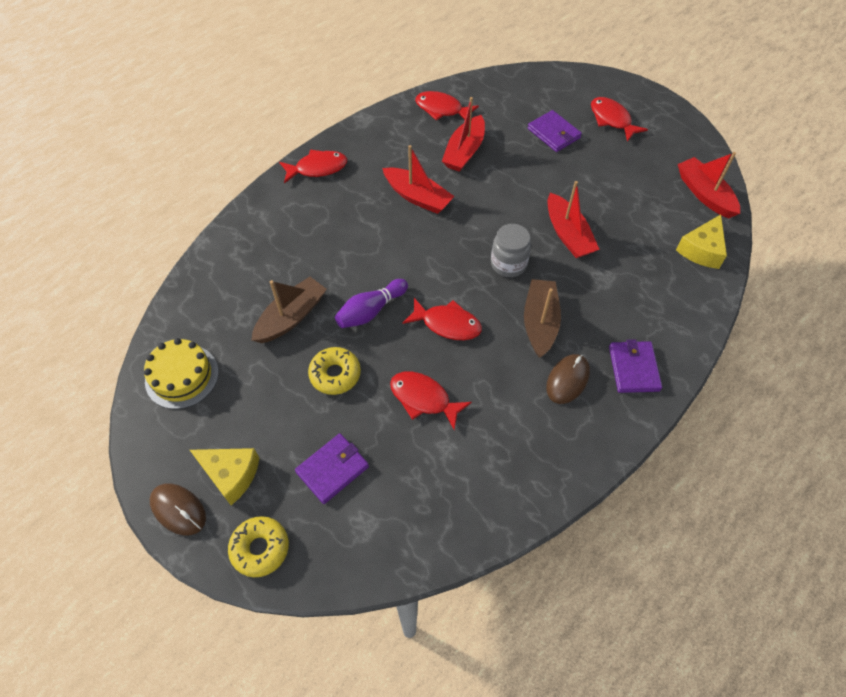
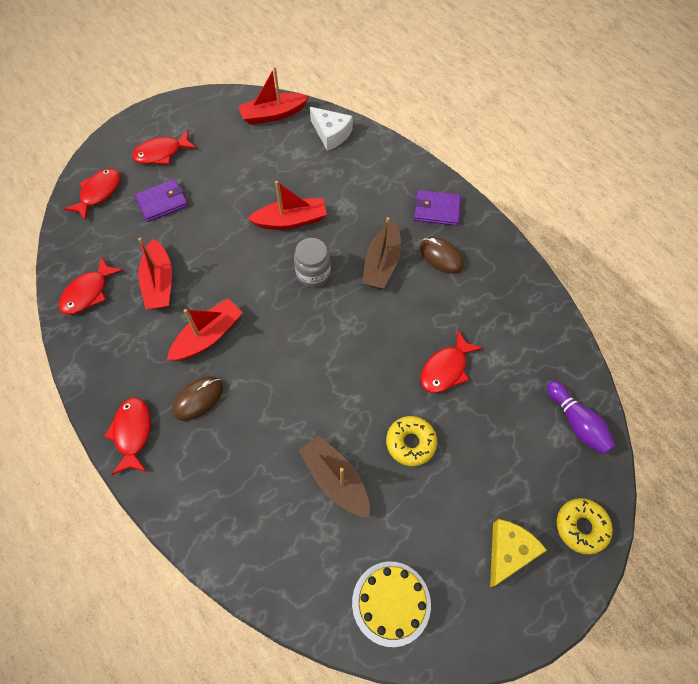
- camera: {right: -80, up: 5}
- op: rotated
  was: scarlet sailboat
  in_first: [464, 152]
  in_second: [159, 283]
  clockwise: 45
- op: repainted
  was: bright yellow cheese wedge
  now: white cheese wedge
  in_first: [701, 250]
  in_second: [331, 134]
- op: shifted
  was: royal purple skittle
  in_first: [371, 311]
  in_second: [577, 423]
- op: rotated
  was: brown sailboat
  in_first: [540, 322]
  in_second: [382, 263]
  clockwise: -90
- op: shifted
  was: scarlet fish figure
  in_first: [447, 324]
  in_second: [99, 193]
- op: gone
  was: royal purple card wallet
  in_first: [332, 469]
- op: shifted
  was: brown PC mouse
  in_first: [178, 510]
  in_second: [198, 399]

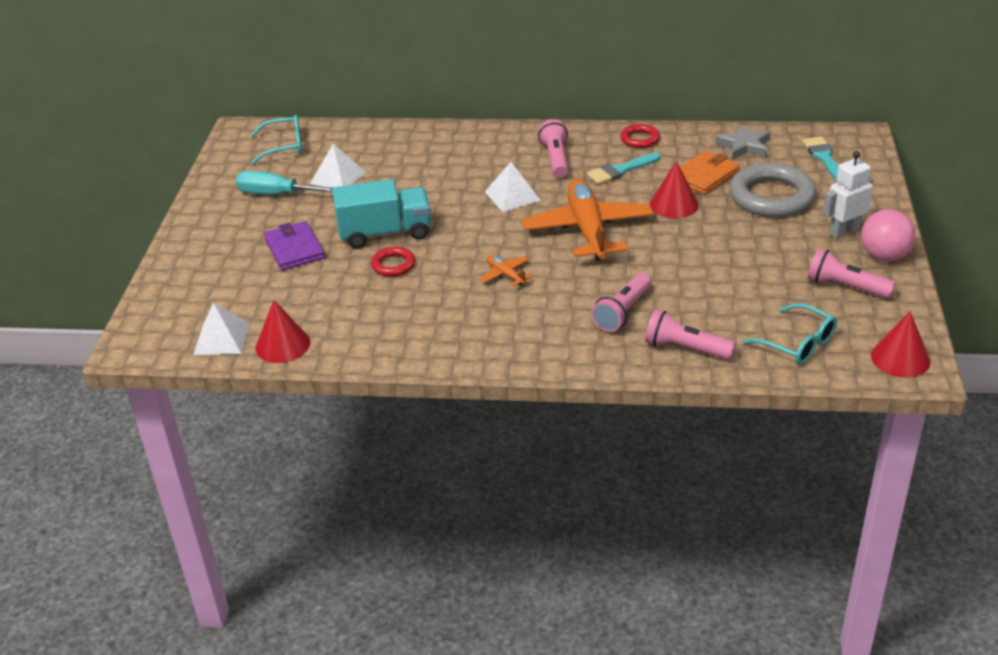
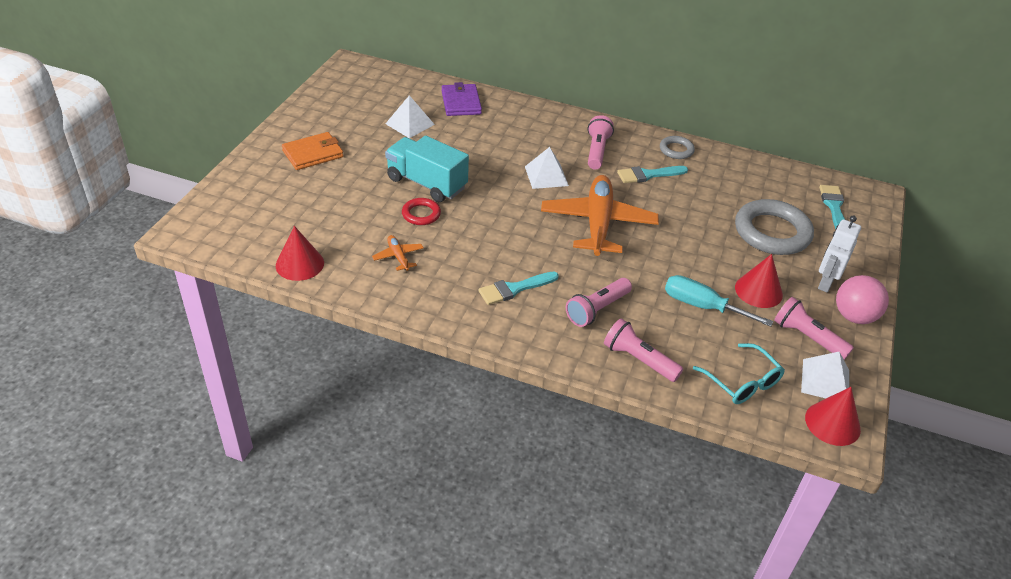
- camera: {right: 10, up: 5}
- op: gone
  was: turquoise eyeglasses
  in_first: [284, 146]
- op: repainted
  was: scarlet ring
  now: grey ring
  in_first: [639, 139]
  in_second: [676, 150]
- op: gone
  was: grey star shape
  in_first: [744, 146]
- op: shifted
  was: bright orange card wallet
  in_first: [705, 176]
  in_second: [313, 154]
- op: rotated
  was: white robot
  in_first: [844, 231]
  in_second: [826, 282]
  clockwise: -45
- op: shifted
  was: scarlet cone
  in_first: [674, 204]
  in_second: [758, 291]
- op: shifted
  was: turquoise flat screwdriver
  in_first: [276, 194]
  in_second: [702, 306]
- op: rotated
  was: turquoise lorry
  in_first: [385, 233]
  in_second: [426, 183]
  clockwise: -150
- op: shifted
  was: royal purple card wallet
  in_first: [294, 249]
  in_second: [461, 102]
- op: shifted
  was: bright orange toy plane
  in_first: [505, 274]
  in_second: [398, 256]
- op: shifted
  was: white solid pyramid
  in_first: [221, 339]
  in_second: [825, 381]
- op: new
  now: turquoise paintbrush
  in_second: [514, 289]

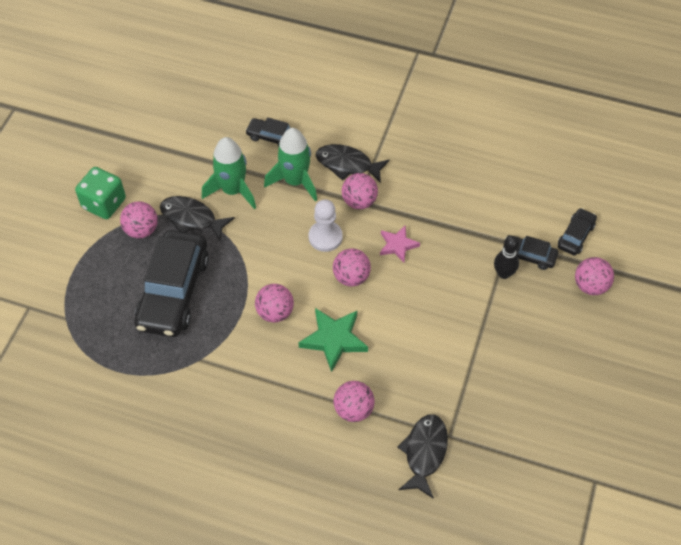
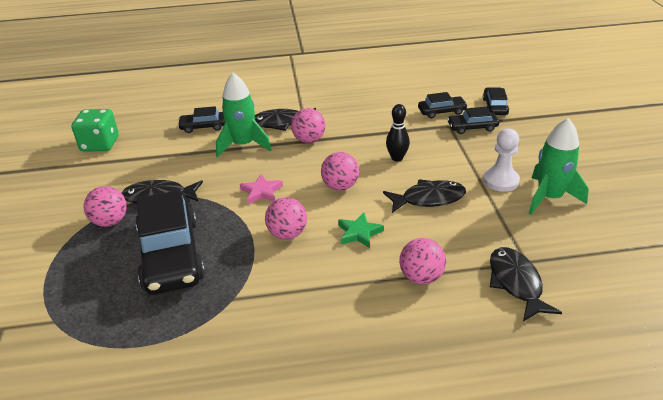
- camera: {right: -25, up: -20}
- op: shifted
  was: emerald spaceship
  in_first: [233, 190]
  in_second: [549, 197]
- op: shifted
  was: emerald dice
  in_first: [104, 203]
  in_second: [100, 144]
- op: shifted
  was: white chess pawn
  in_first: [325, 237]
  in_second: [500, 180]
- op: shifted
  was: pink star shape
  in_first: [398, 245]
  in_second: [261, 192]
- op: shifted
  was: jet-black skittle
  in_first: [503, 273]
  in_second: [397, 158]
- op: gone
  was: pink ball
  in_first: [590, 286]
- op: scaled
  was: emerald star shape
  in_first: [334, 339]
  in_second: [359, 233]
  ratio: 0.64
- op: new
  now: jet-black automobile
  in_second: [441, 111]
- op: new
  now: jet-black fish figure
  in_second: [429, 199]

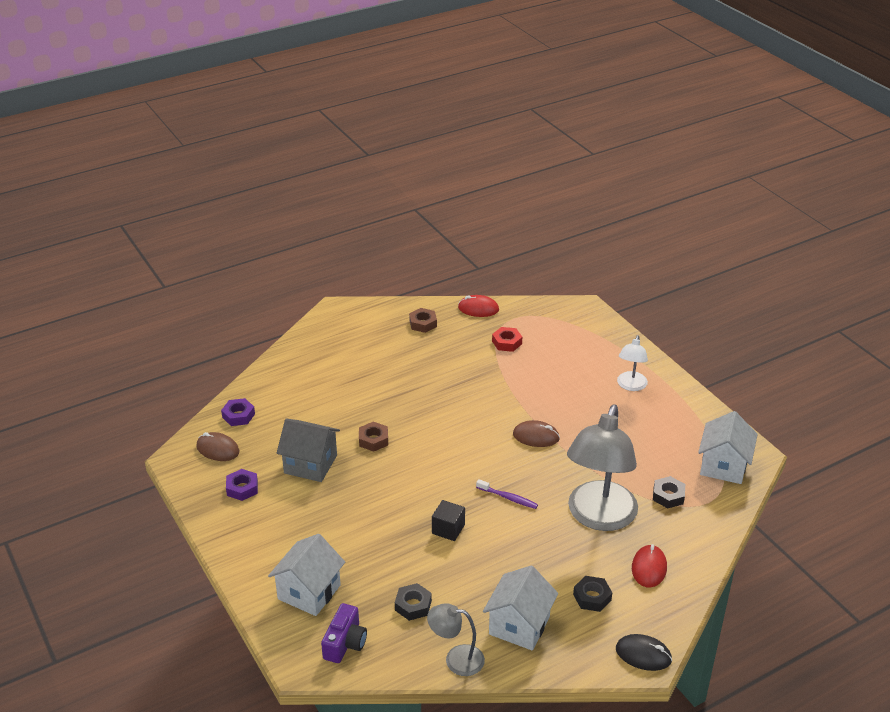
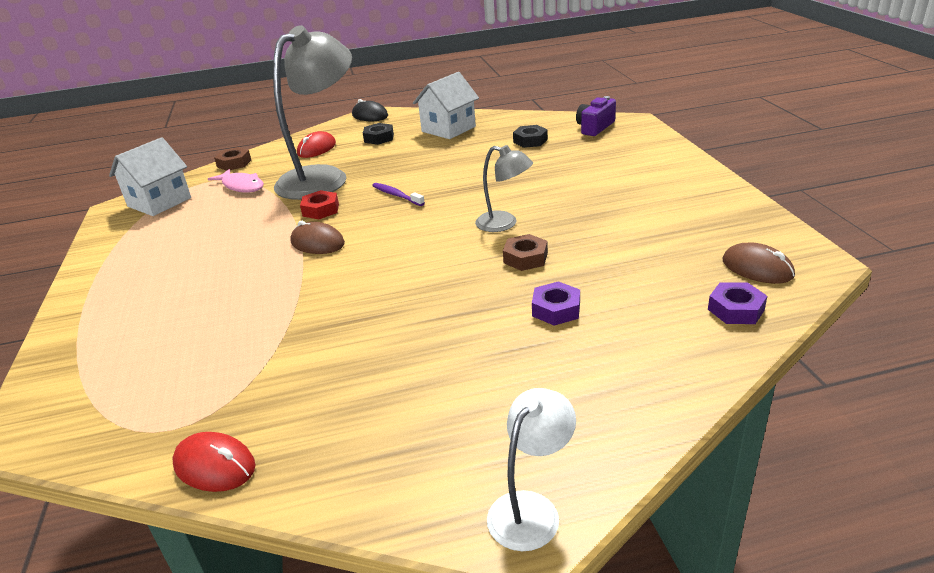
- camera: {right: -160, up: -5}
- op: shifted
  was: brown hexagon nut
  in_first: [423, 323]
  in_second: [234, 163]
- op: shifted
  was: scarlet hexagon nut
  in_first: [507, 342]
  in_second: [320, 210]
- op: shifted
  was: white desk lamp
  in_first: [630, 386]
  in_second: [531, 509]
- op: gone
  was: grey house
  in_first: [310, 464]
- op: shifted
  was: royal purple hexagon nut
  in_first: [242, 488]
  in_second: [556, 309]
- op: swapped
  was: jet-black hexagon nut
  now: pink fish figure
  in_first: [668, 496]
  in_second: [242, 186]
- op: gone
  was: jet-black solid cube
  in_first: [448, 529]
- op: gone
  was: white house
  in_first: [309, 592]
- op: shifted
  was: grey desk lamp
  in_first: [456, 659]
  in_second: [504, 224]

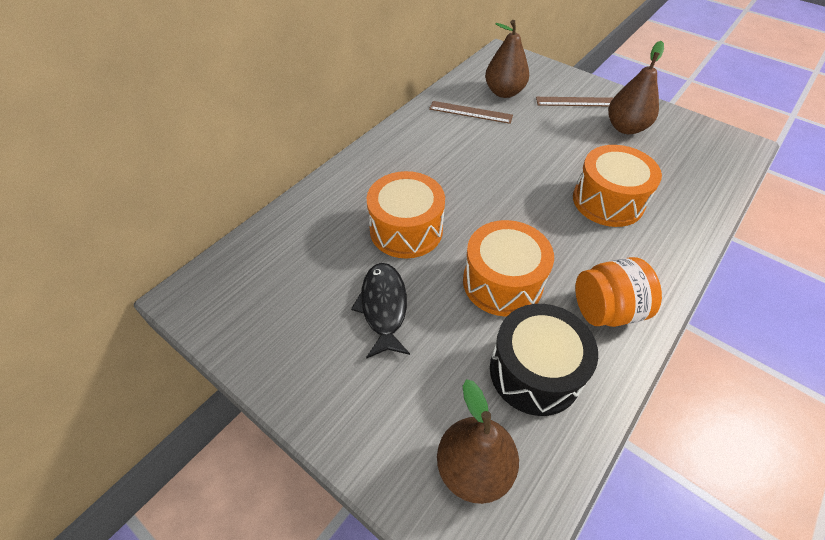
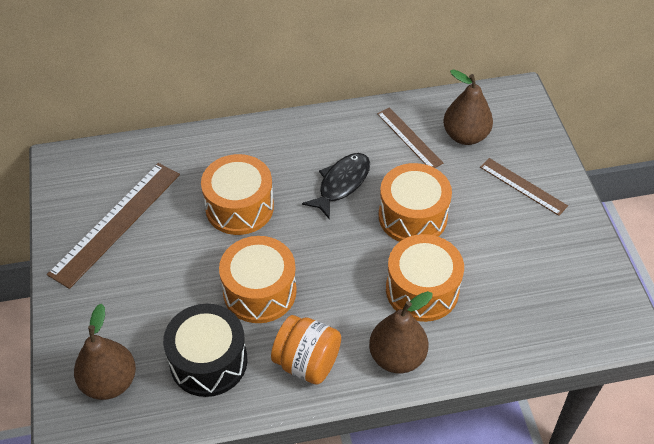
- camera: {right: 40, up: 0}
- op: shifted
  was: brown pear fruit
  in_first: [625, 128]
  in_second: [397, 357]
- op: shifted
  was: jet-black fish figure
  in_first: [383, 307]
  in_second: [341, 184]
- op: new
  now: brown measuring stick
  in_second: [116, 223]
- op: new
  now: bright orange snare drum
  in_second: [412, 216]

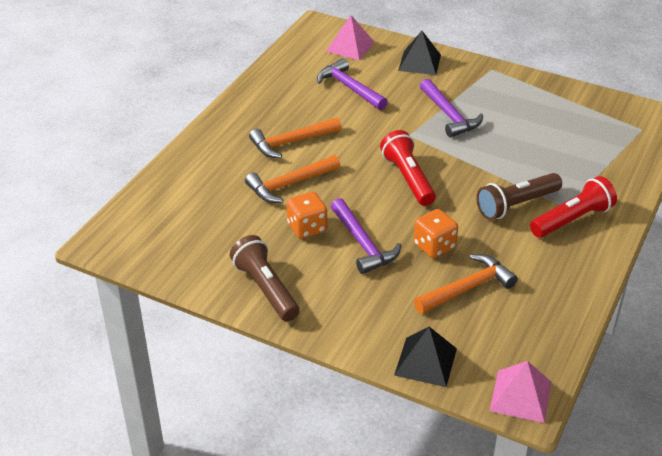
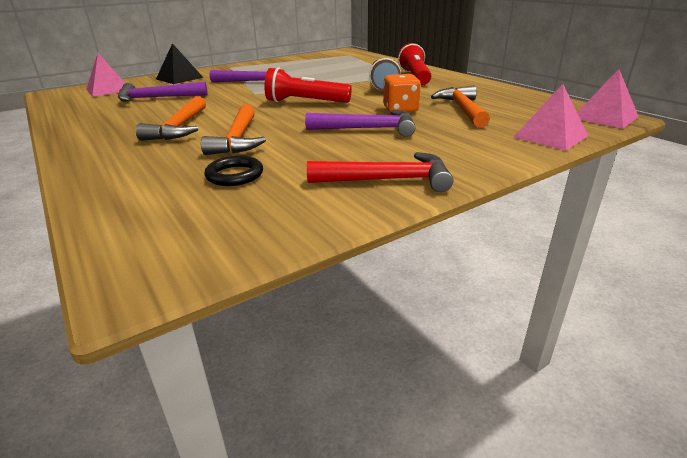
- camera: {right: -60, up: -10}
- op: gone
  was: bright orange dice
  in_first: [307, 227]
- op: swapped
  was: brown torch
  now: scarlet claw hammer
  in_first: [265, 289]
  in_second: [387, 180]
- op: repainted
  was: jet-black solid pyramid
  now: pink solid pyramid
  in_first: [426, 361]
  in_second: [550, 136]
- op: new
  now: jet-black ring
  in_second: [235, 175]

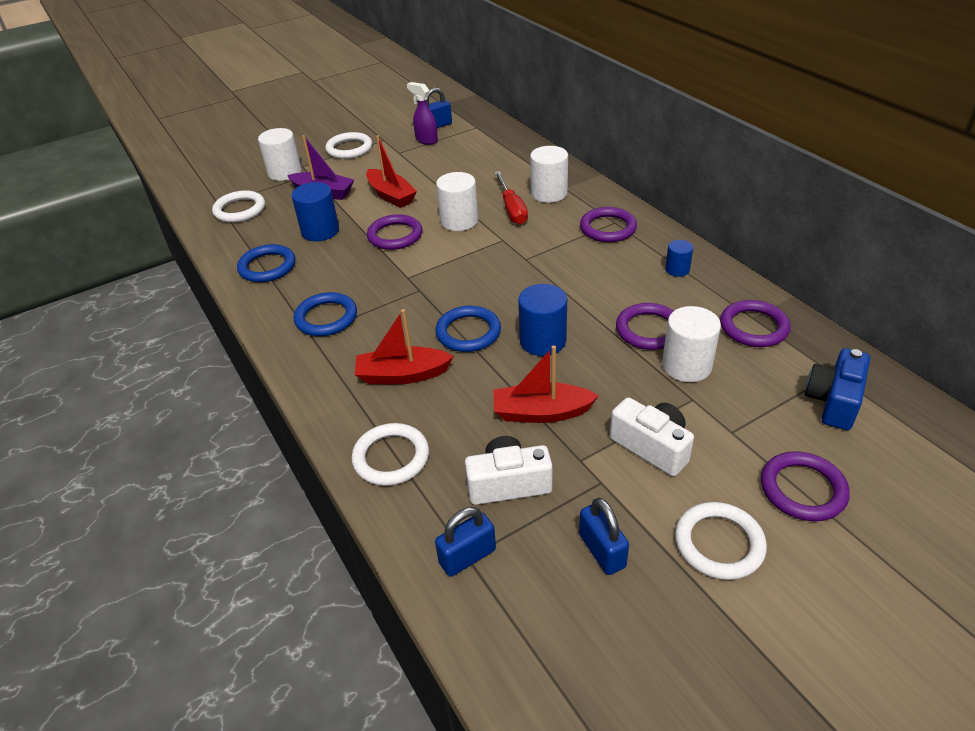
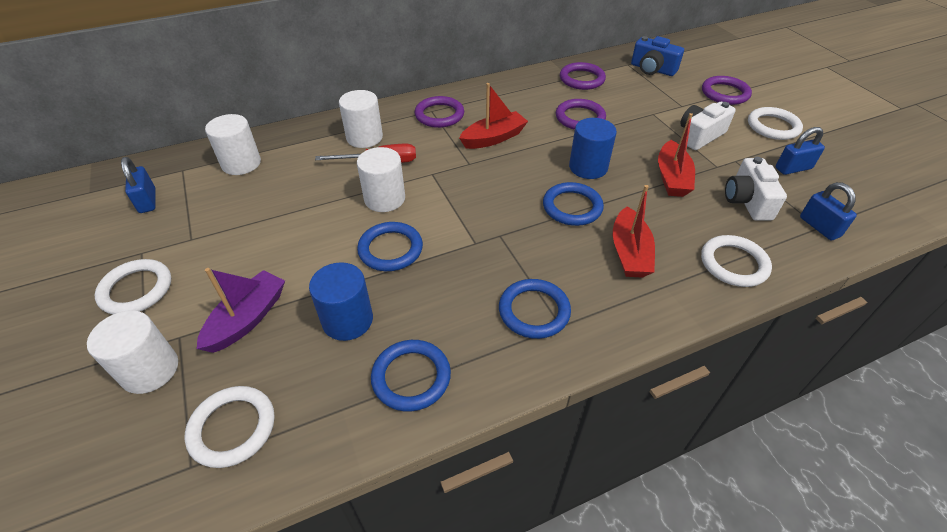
- camera: {right: -85, up: 5}
- op: gone
  was: royal purple spray bottle
  in_first: [426, 140]
- op: shifted
  was: scarlet sailboat
  in_first: [391, 195]
  in_second: [493, 138]
- op: repainted
  was: royal purple ring
  now: royal blue ring
  in_first: [395, 235]
  in_second: [390, 249]
- op: gone
  was: royal blue cylinder
  in_first: [677, 270]
- op: shifted
  was: white cylinder
  in_first: [686, 366]
  in_second: [241, 163]

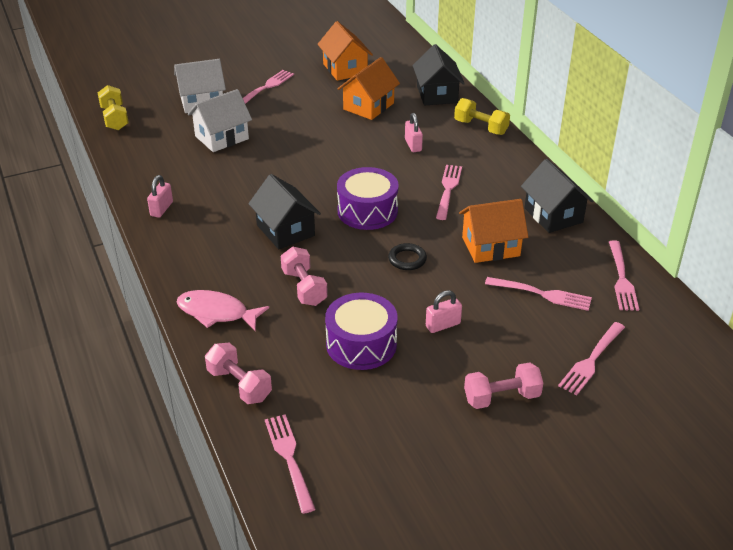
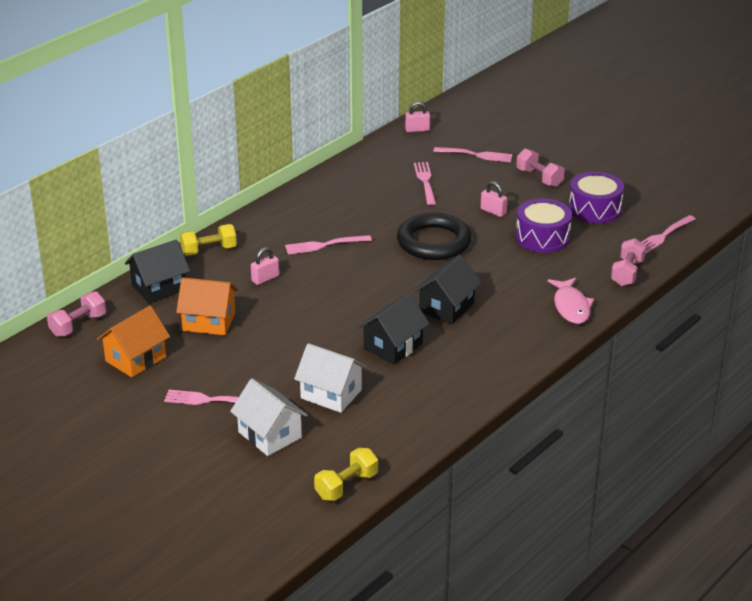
- camera: {right: -115, up: -5}
- op: rotated
  was: bright yellow free weight
  in_first: [481, 127]
  in_second: [209, 250]
  clockwise: 60
- op: shifted
  was: jet-black house
  in_first: [553, 215]
  in_second: [393, 346]
- op: shifted
  was: royal purple snare drum
  in_first: [367, 211]
  in_second: [595, 209]
- op: shifted
  was: pink padlock
  in_first: [161, 209]
  in_second: [417, 129]
- op: gone
  was: bright orange house
  in_first: [491, 246]
- op: gone
  was: pink table fork
  in_first: [621, 278]
- op: scaled
  was: jet-black ring
  in_first: [407, 259]
  in_second: [434, 242]
  ratio: 2.28
- op: shifted
  was: pink free weight
  in_first: [304, 288]
  in_second: [78, 325]

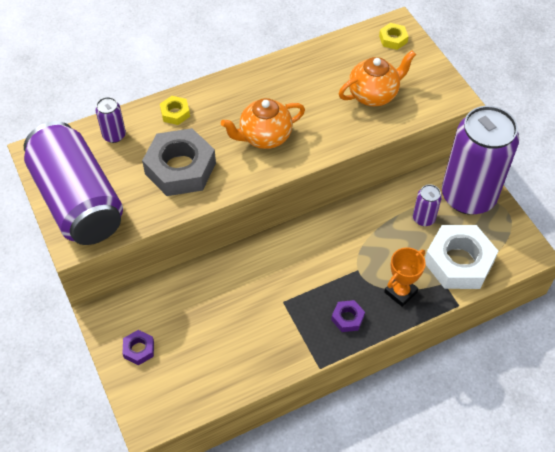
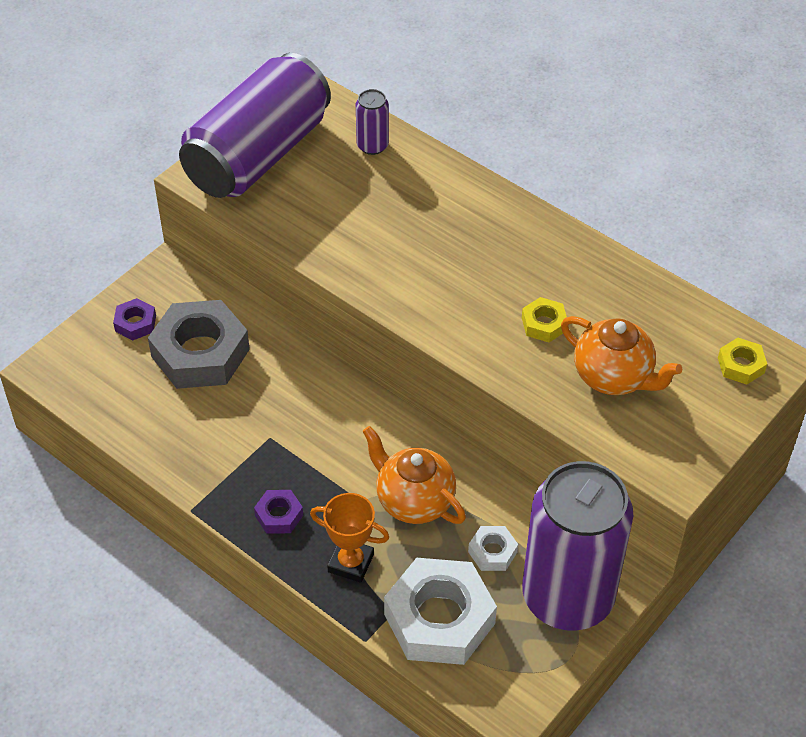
- camera: {right: 65, up: -5}
- op: shifted
  was: bright yellow hexagon nut
  in_first: [175, 113]
  in_second: [544, 324]
- op: shifted
  was: bright orange china teapot
  in_first: [264, 137]
  in_second: [413, 500]
- op: shifted
  was: grey hexagon nut
  in_first: [180, 168]
  in_second: [200, 353]
- op: swapped
  was: royal purple can
  now: white hexagon nut
  in_first: [423, 218]
  in_second: [492, 552]

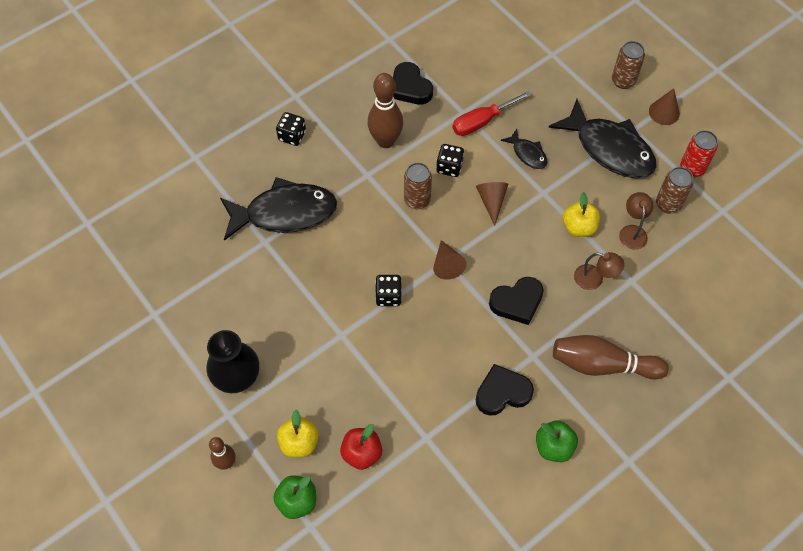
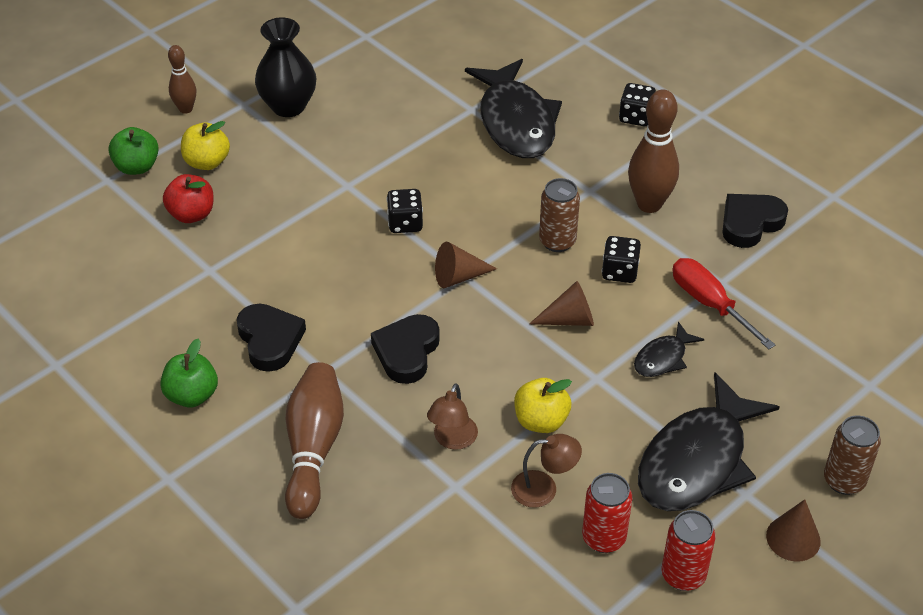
- camera: {right: 85, up: -15}
- op: repainted
  was: brown can
  now: scarlet can
  in_first: [668, 204]
  in_second: [603, 538]
- op: rotated
  was: jet-black heart shape
  in_first: [517, 302]
  in_second: [407, 352]
  clockwise: 45

